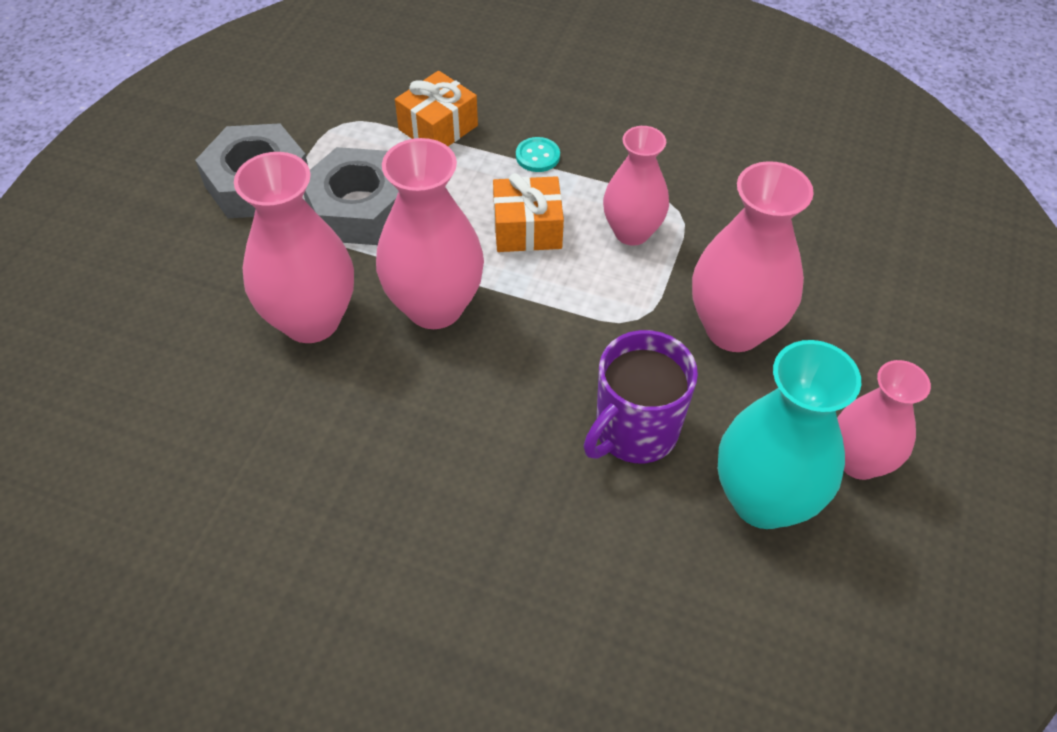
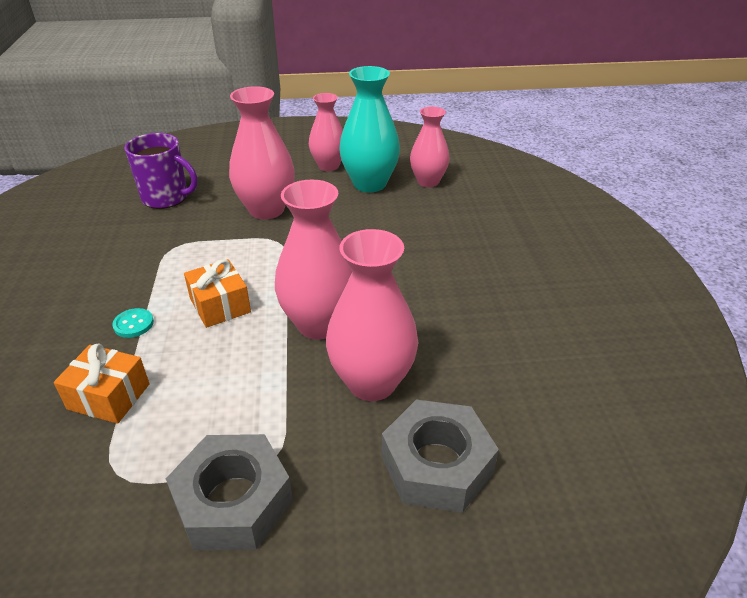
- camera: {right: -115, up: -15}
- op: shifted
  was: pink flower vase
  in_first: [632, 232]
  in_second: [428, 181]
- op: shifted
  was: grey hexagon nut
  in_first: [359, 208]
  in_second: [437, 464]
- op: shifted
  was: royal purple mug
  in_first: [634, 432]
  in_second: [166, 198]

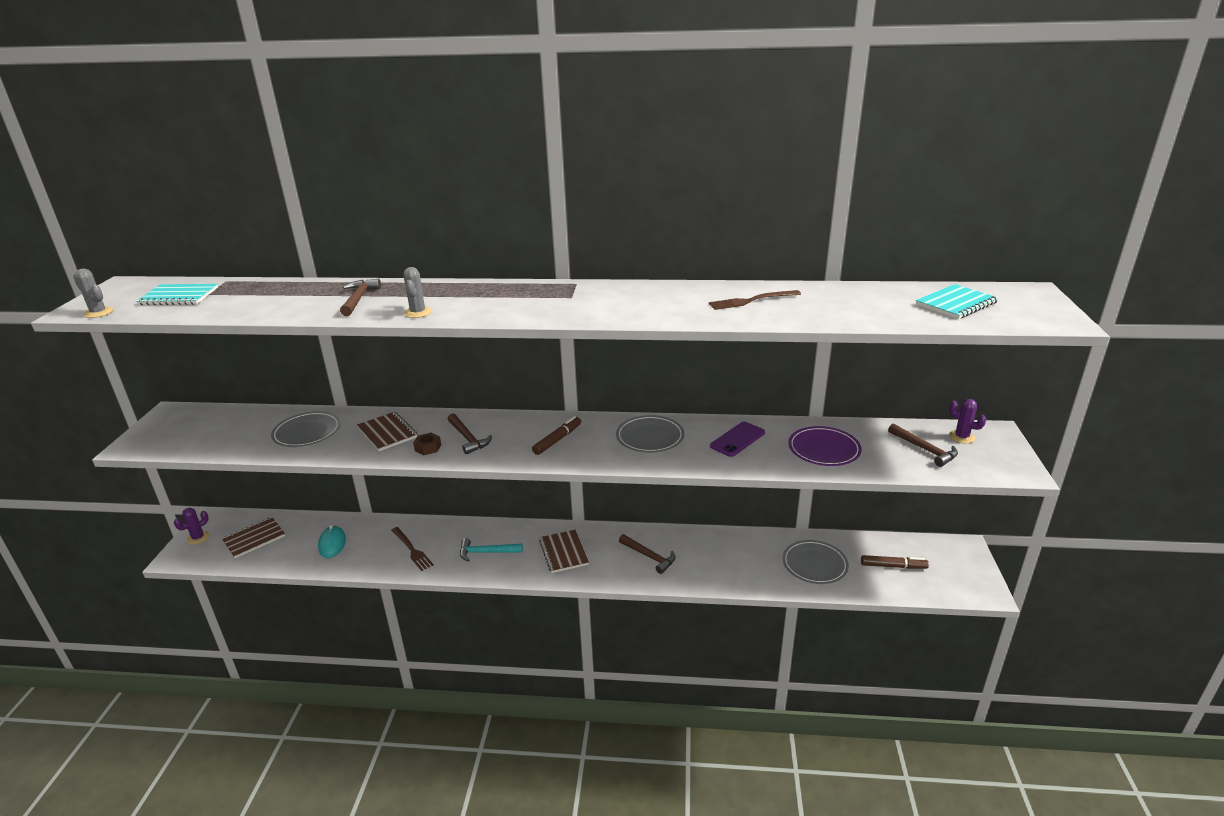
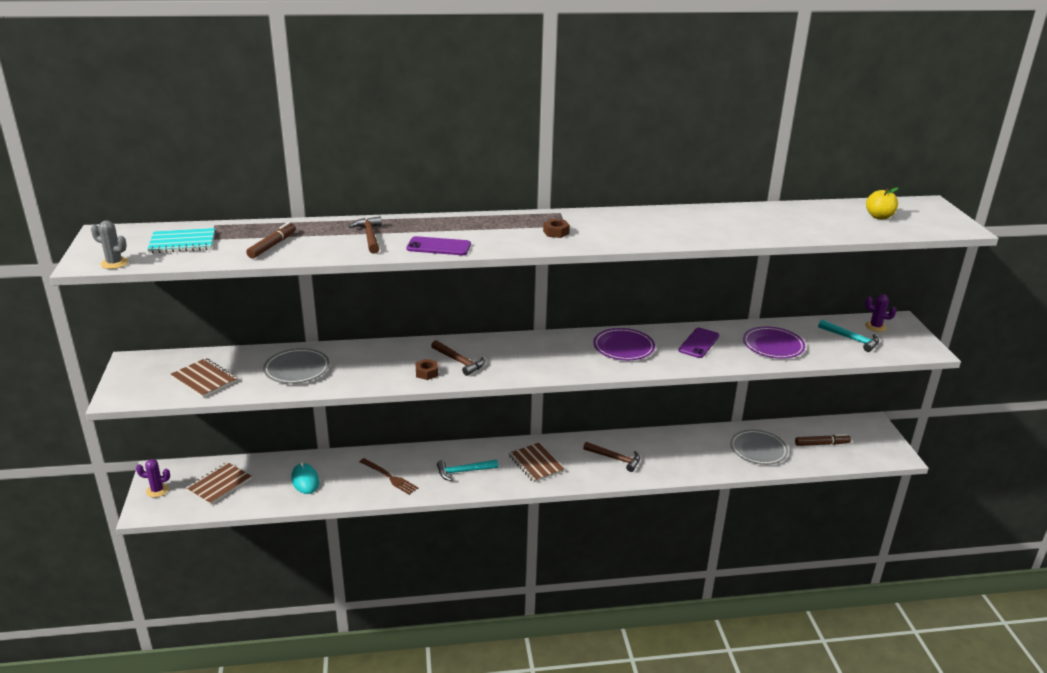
- camera: {right: -15, up: 0}
- op: swapped
  was: grey saguaro cactus
  now: royal purple phone
  in_first: [418, 312]
  in_second: [438, 247]
- op: swapped
  was: turquoise exercise book
  now: bright yellow toy apple
  in_first: [956, 303]
  in_second: [879, 217]
- op: gone
  was: brown table fork
  in_first: [751, 301]
- op: shifted
  was: brown exercise book
  in_first: [387, 433]
  in_second: [204, 379]
- op: repainted
  was: grey dinner plate
  now: royal purple dinner plate
  in_first: [650, 437]
  in_second: [623, 347]
- op: shifted
  was: brown felt pen
  in_first: [557, 440]
  in_second: [272, 245]
- op: repainted
  was: brown claw hammer
  now: turquoise claw hammer
  in_first: [925, 449]
  in_second: [851, 339]
- op: rotated
  was: royal purple saguaro cactus
  in_first: [198, 538]
  in_second: [157, 490]
  clockwise: 60
- op: new
  now: brown hexagon nut
  in_second: [556, 232]

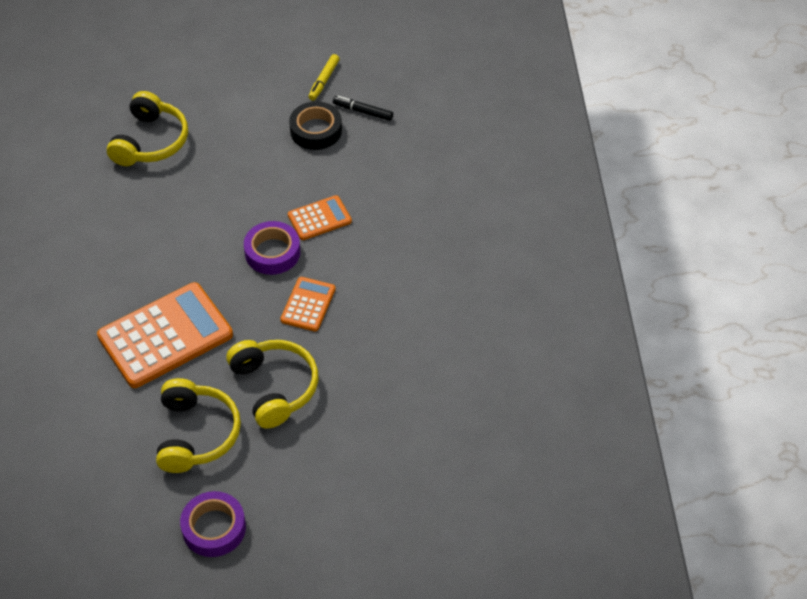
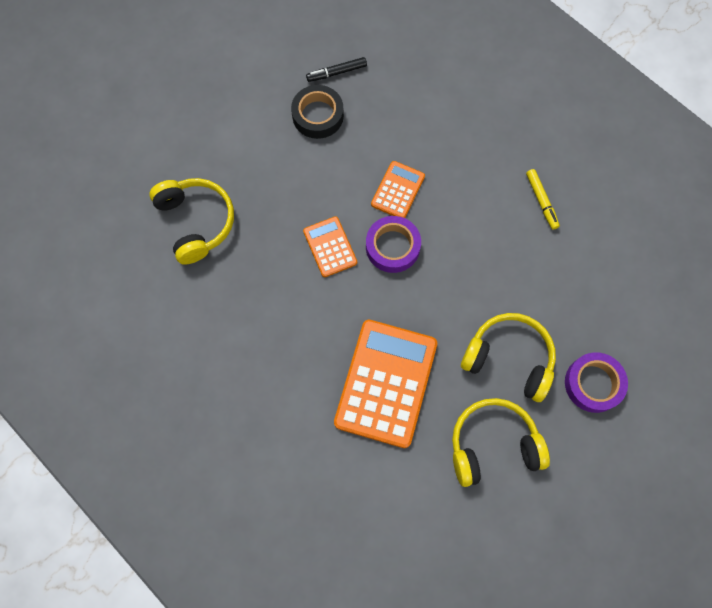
- camera: {right: -40, up: 20}
- op: shifted
  was: bright yellow felt pen
  in_first: [324, 81]
  in_second: [541, 201]
- op: shifted
  was: bright orange pocket calculator
  in_first: [308, 304]
  in_second: [330, 247]
- op: rotated
  was: bright yellow headset
  in_first: [196, 434]
  in_second: [493, 445]
  clockwise: -60
- op: shifted
  was: royal purple sticky tape
  in_first: [214, 528]
  in_second: [593, 384]

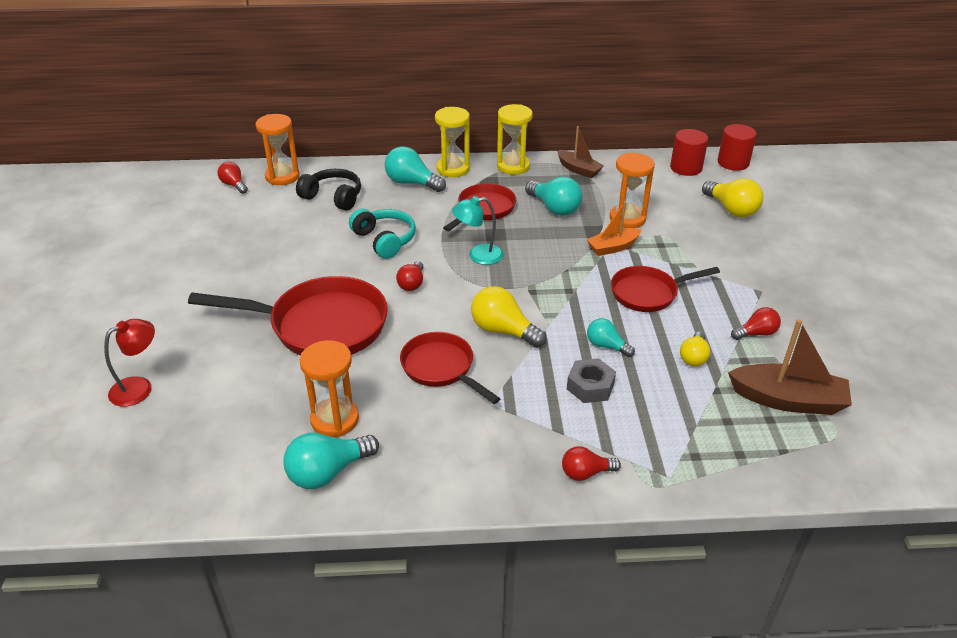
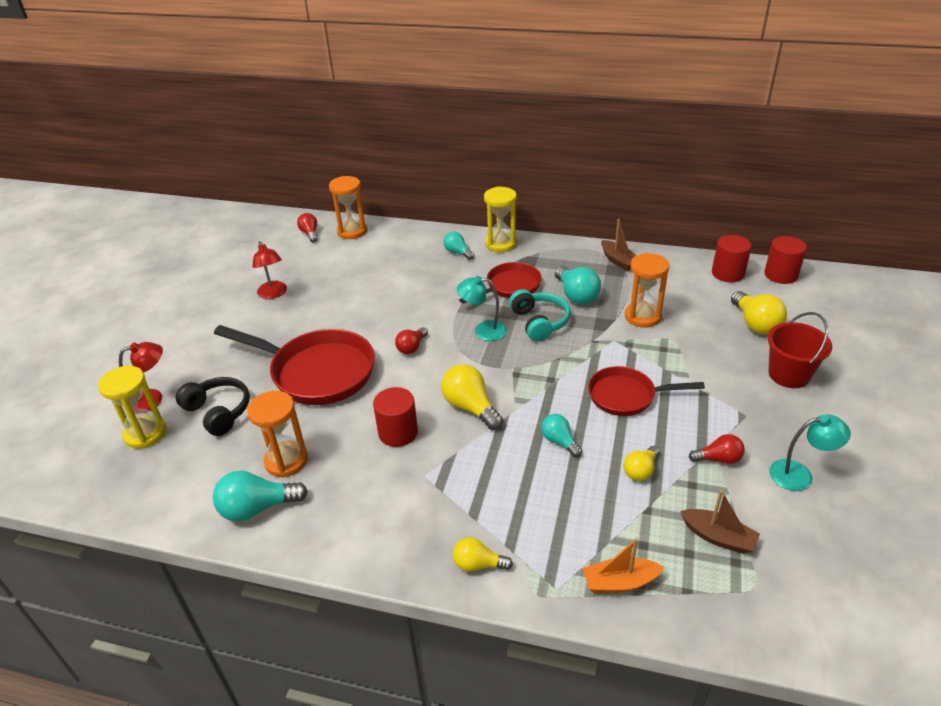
- camera: {right: 20, up: 0}
- op: shifted
  was: bright yellow sand timer
  in_first: [513, 166]
  in_second: [145, 433]
- op: scaled
  was: turquoise light bulb
  in_first: [412, 183]
  in_second: [458, 252]
  ratio: 0.62
- op: shifted
  was: jet-black headset
  in_first: [333, 197]
  in_second: [218, 412]
- op: shifted
  was: bright orange sailboat
  in_first: [613, 247]
  in_second: [620, 582]
- op: shifted
  was: turquoise headset
  in_first: [384, 240]
  in_second: [539, 322]
- op: scaled
  was: brown sailboat
  in_first: [788, 400]
  in_second: [718, 537]
  ratio: 0.63
- op: swapped
  was: scarlet frying pan
  now: scarlet cylinder
  in_first: [441, 368]
  in_second: [398, 432]
- op: gone
  was: grey hexagon nut
  in_first: [590, 386]
- op: repainted
  was: scarlet light bulb
  now: bright yellow light bulb
  in_first: [585, 473]
  in_second: [478, 564]
- op: new
  now: scarlet desk lamp
  in_second: [273, 294]
- op: new
  now: scarlet sand bucket
  in_second: [789, 375]
- op: new
  now: turquoise desk lamp
  in_second: [799, 475]

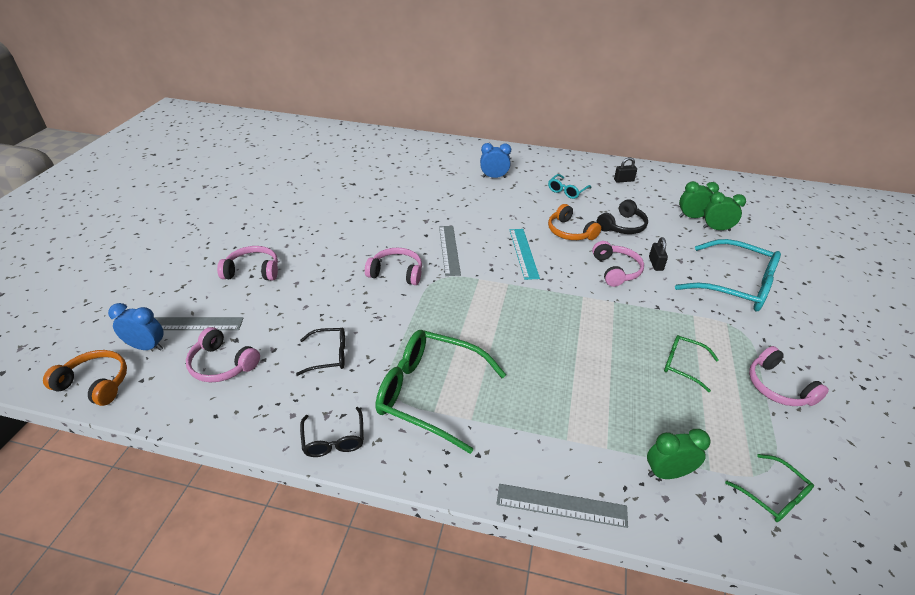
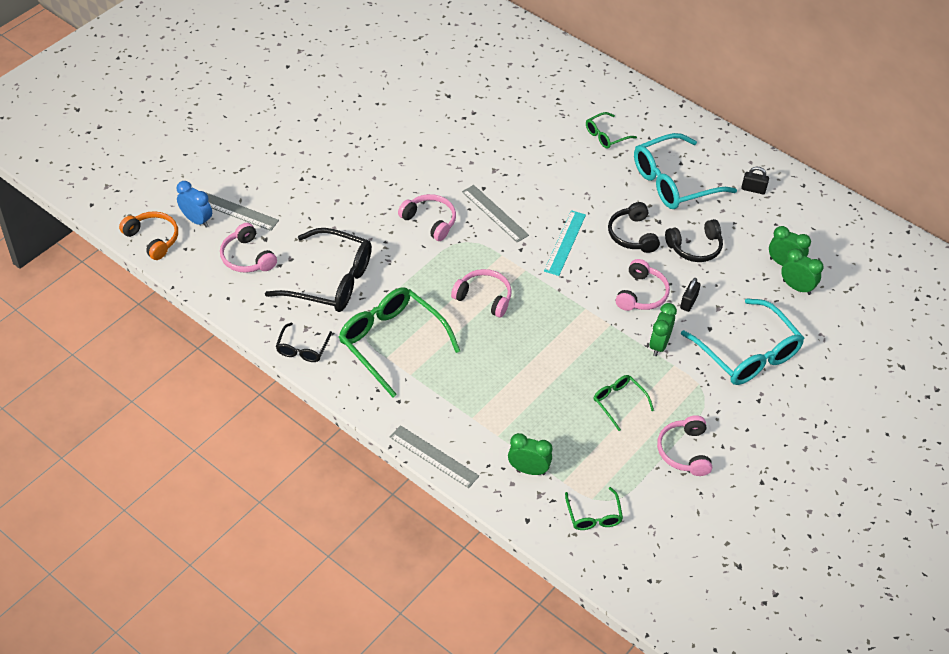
- camera: {right: 25, up: 10}
- op: swapped
  was: royal blue bedside clock
  now: emerald eyeglasses
  in_first: [494, 177]
  in_second: [606, 136]
- op: scaled
  was: turquoise eyeglasses
  in_first: [567, 191]
  in_second: [673, 182]
  ratio: 2.0
- op: repainted
  was: bright orange headset
  now: jet-black headset
  in_first: [570, 232]
  in_second: [632, 235]
- op: rotated
  was: grey measuring stick
  in_first: [449, 250]
  in_second: [495, 213]
  clockwise: -60
- op: shifted
  was: pink headset
  in_first: [253, 271]
  in_second: [484, 297]
- op: scaled
  was: jet-black eyeglasses
  in_first: [329, 355]
  in_second: [331, 281]
  ratio: 2.0
- op: new
  now: emerald bedside clock
  in_second: [659, 345]

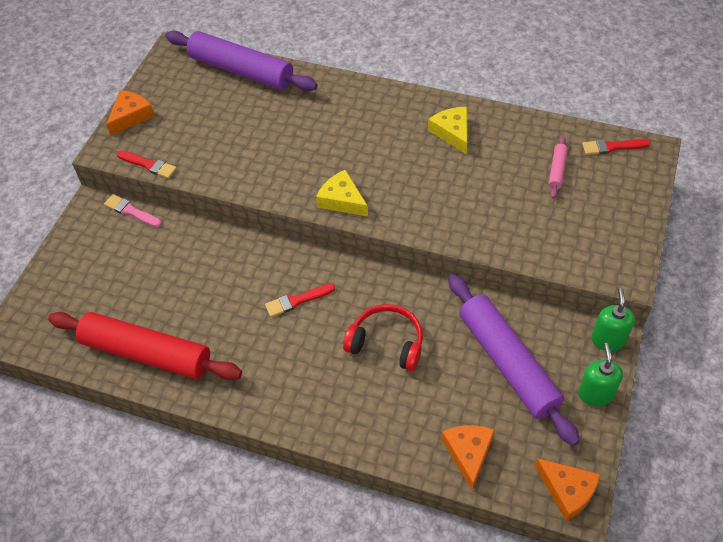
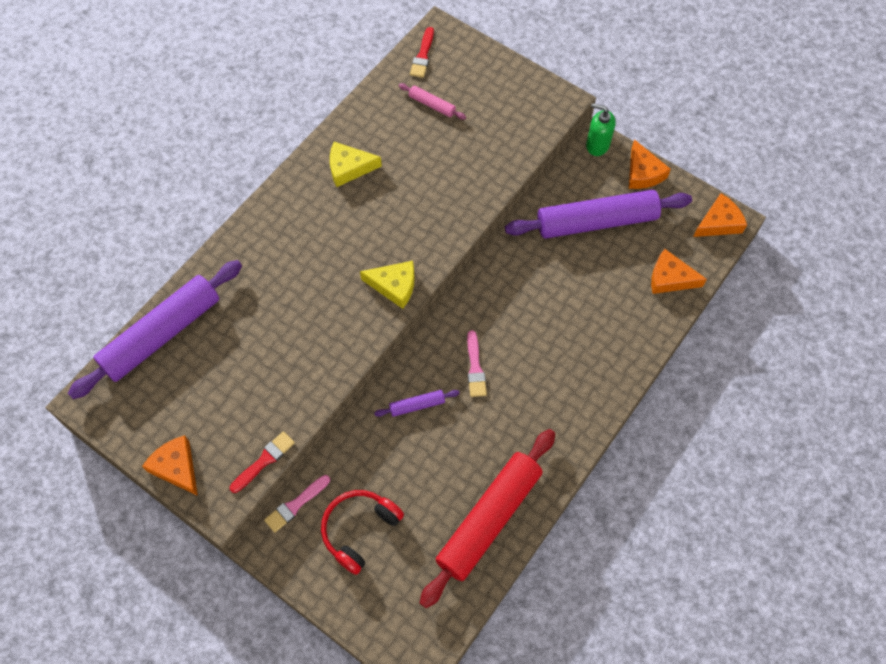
- camera: {right: -75, up: 10}
- op: rotated
  was: bright yellow cheese wedge
  in_first: [342, 200]
  in_second: [394, 286]
  clockwise: -135
- op: repainted
  was: scarlet paintbrush
  now: pink paintbrush
  in_first: [297, 301]
  in_second: [475, 367]
- op: shifted
  was: scarlet headset
  in_first: [386, 343]
  in_second: [359, 530]
- op: swapped
  was: emerald soap dispenser
  now: bright orange cheese wedge
  in_first: [595, 394]
  in_second: [643, 173]
- op: new
  now: royal purple dough roller
  in_second: [417, 405]

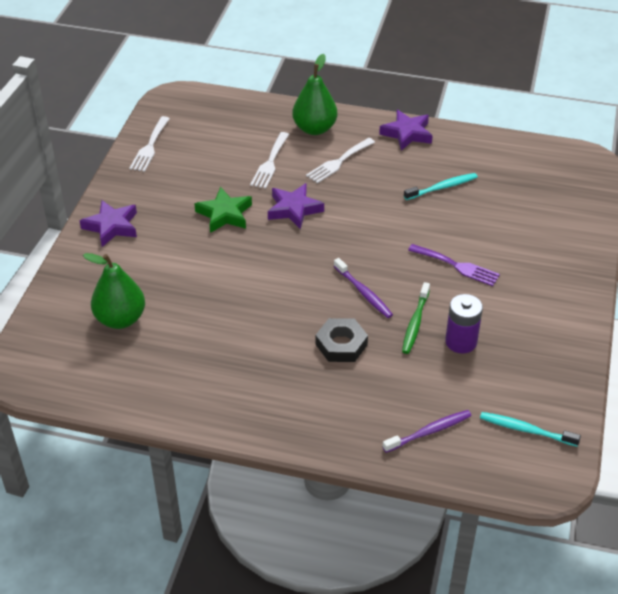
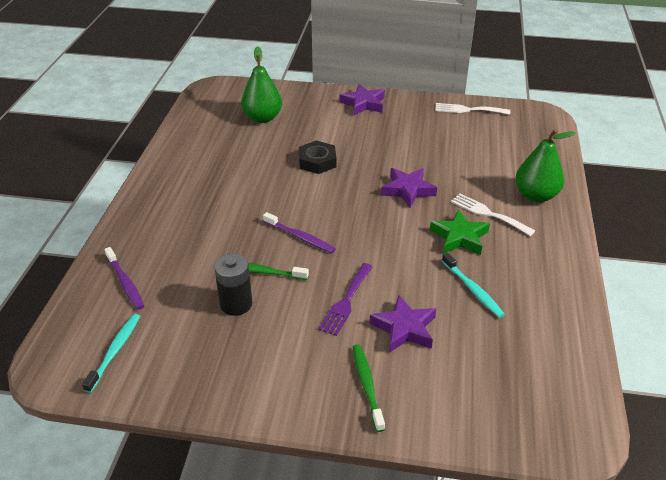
- camera: {right: 85, up: -5}
- op: shifted
  was: royal purple star shape
  in_first: [407, 133]
  in_second: [404, 328]
- op: gone
  was: white table fork
  in_first: [270, 163]
- op: shifted
  was: emerald star shape
  in_first: [224, 214]
  in_second: [459, 237]
- op: rotated
  was: royal purple dental brush
  in_first: [363, 293]
  in_second: [300, 237]
  clockwise: -105
- op: repainted
  was: royal purple battery
  now: jet-black battery
  in_first: [461, 342]
  in_second: [236, 304]
- op: shifted
  was: jet-black hexagon nut
  in_first: [341, 344]
  in_second: [317, 161]
- op: new
  now: emerald dental brush
  in_second: [367, 385]

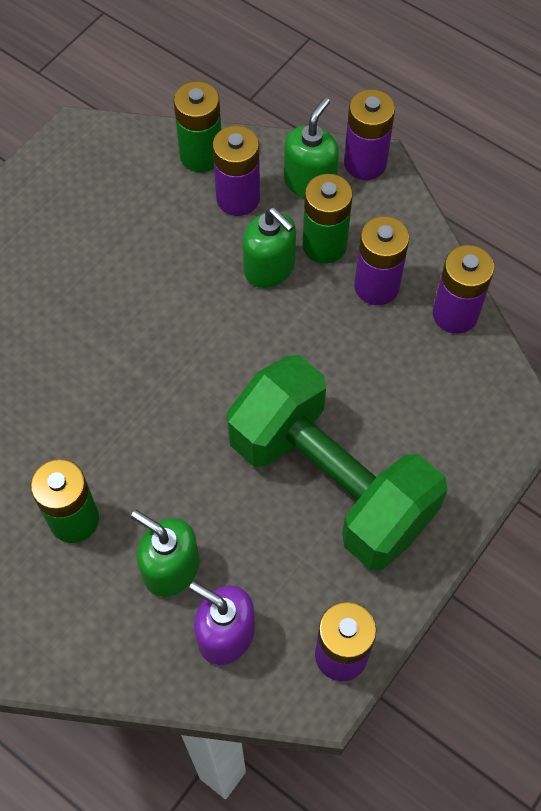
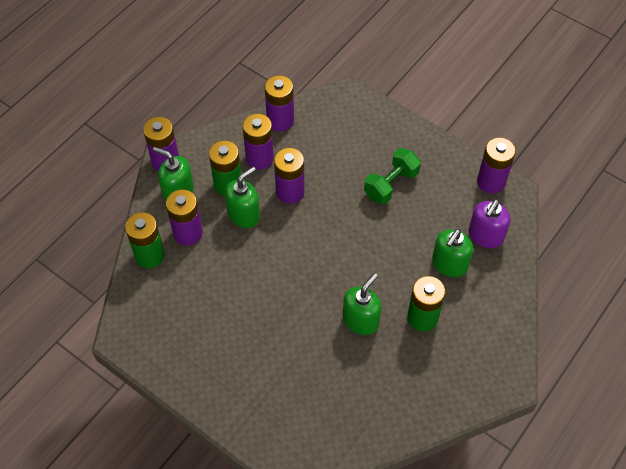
- camera: {right: -90, up: -5}
- op: scaled
  was: emerald free weight
  in_first: [331, 482]
  in_second: [391, 184]
  ratio: 0.48
- op: new
  now: royal purple battery
  in_second: [290, 192]
- op: new
  now: emerald soap dispenser
  in_second: [361, 320]

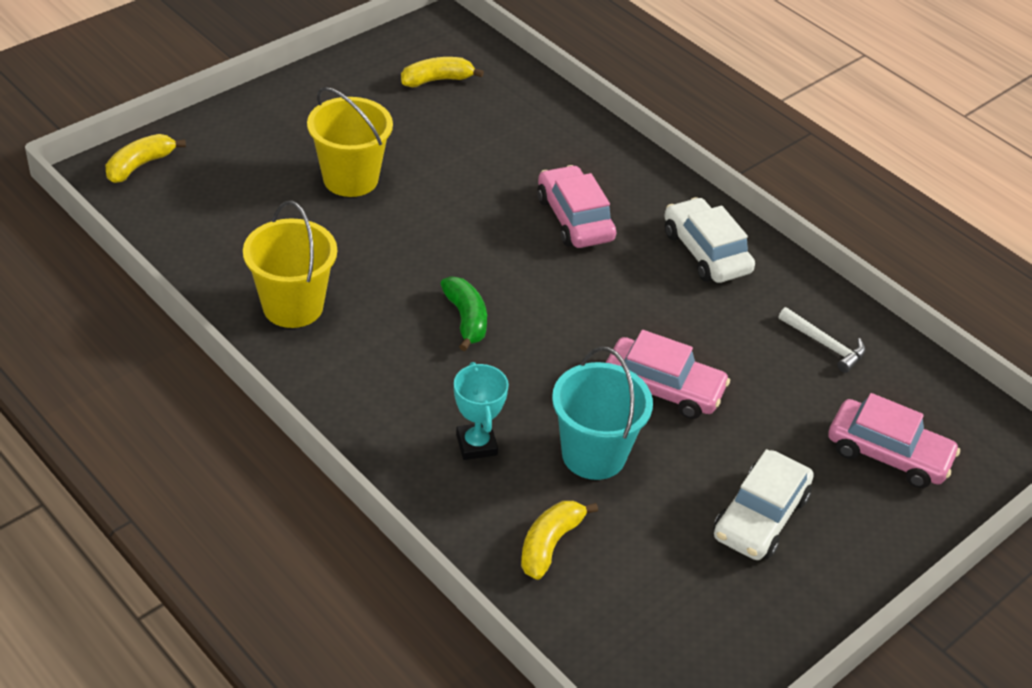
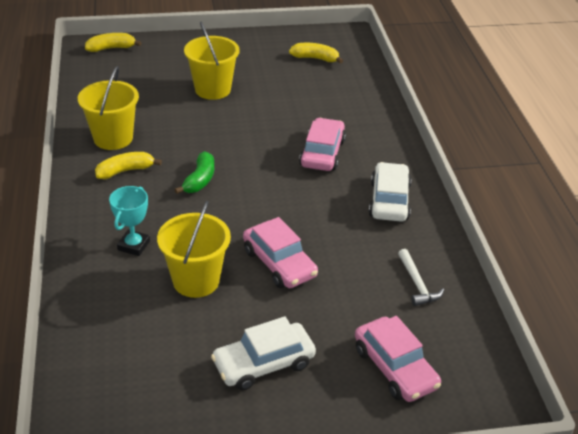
- camera: {right: 35, up: -5}
- op: repainted
  was: turquoise sand bucket
  now: bright yellow sand bucket
  in_first: [593, 454]
  in_second: [196, 280]
- op: shifted
  was: bright yellow toy banana
  in_first: [550, 544]
  in_second: [125, 171]

